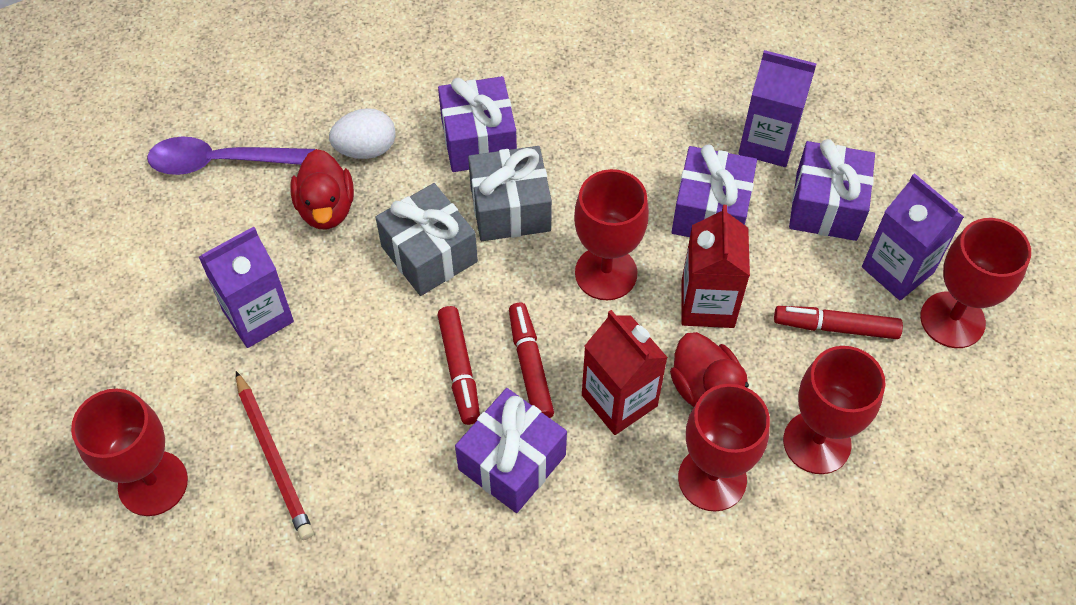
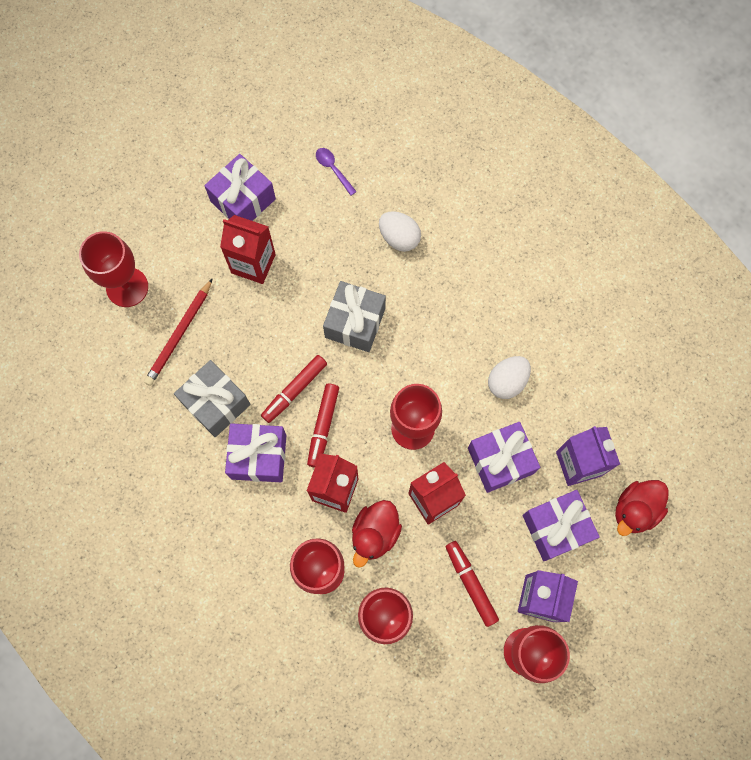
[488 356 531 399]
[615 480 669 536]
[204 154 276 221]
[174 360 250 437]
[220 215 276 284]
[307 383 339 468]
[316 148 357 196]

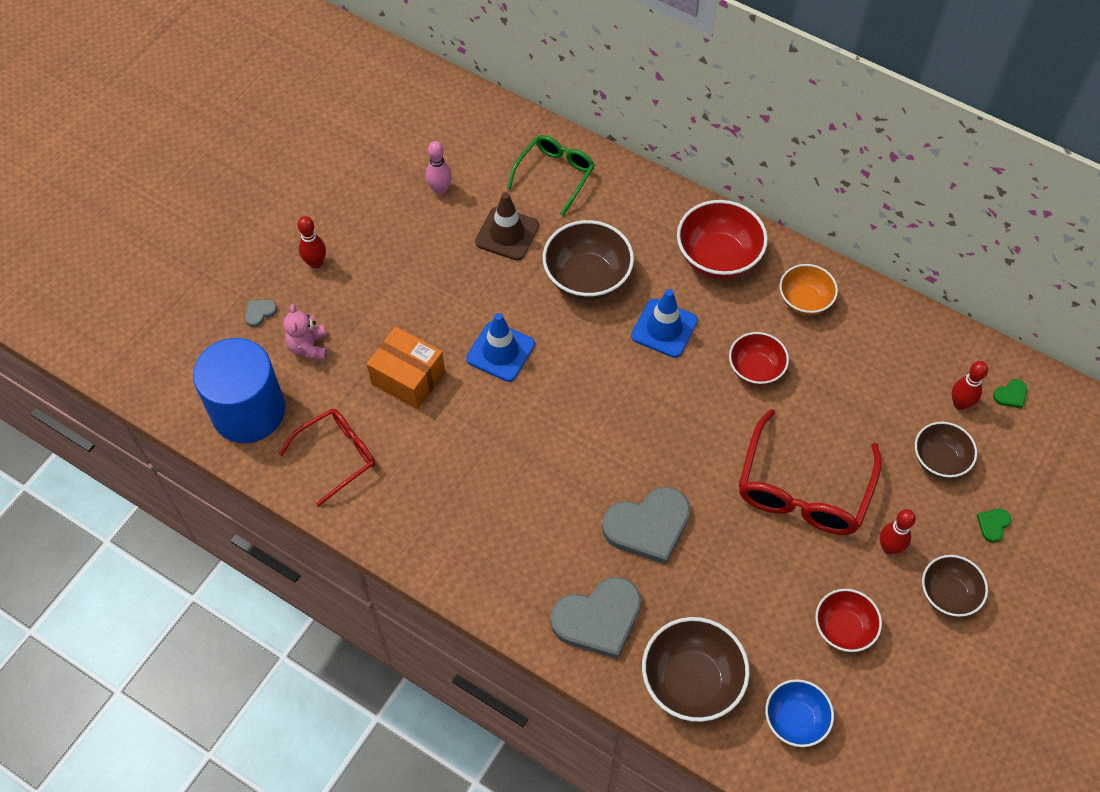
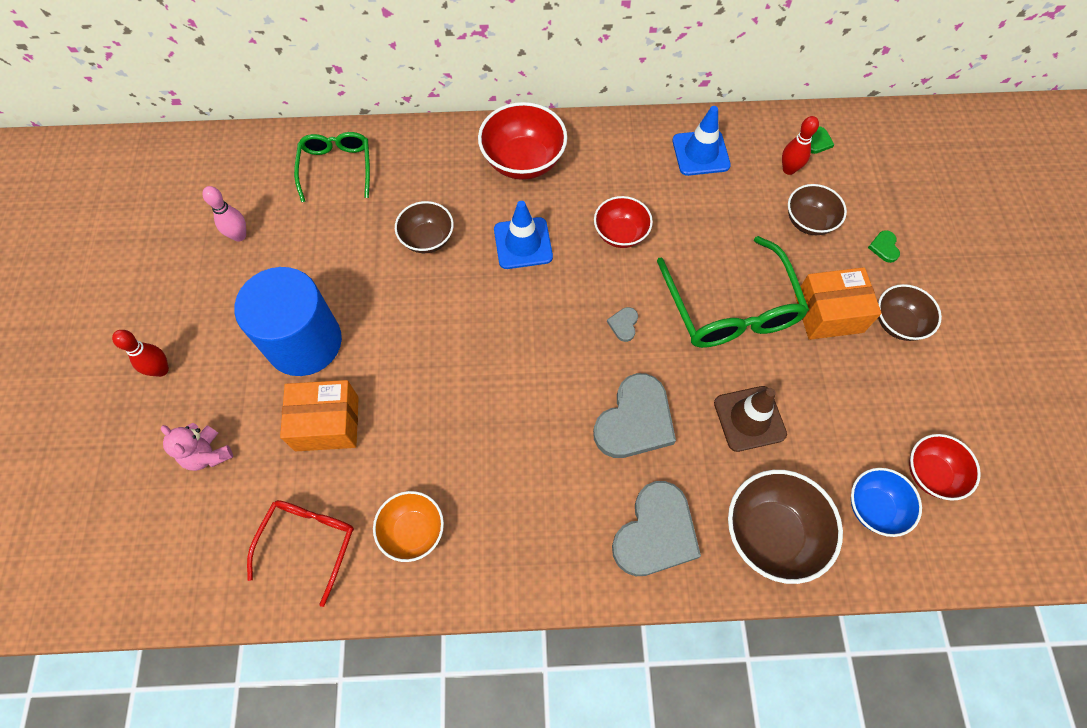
[234 267 342 376]
[607 307 638 342]
[672 106 731 176]
[714 386 787 452]
[373 491 444 562]
[909 434 981 501]
[795 267 882 340]
[657 236 809 348]
[395 201 454 253]

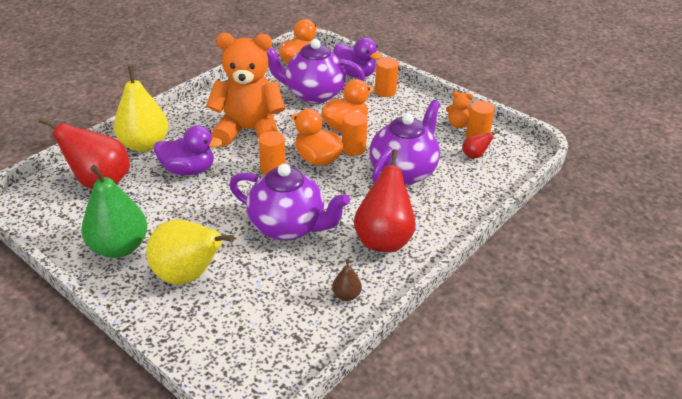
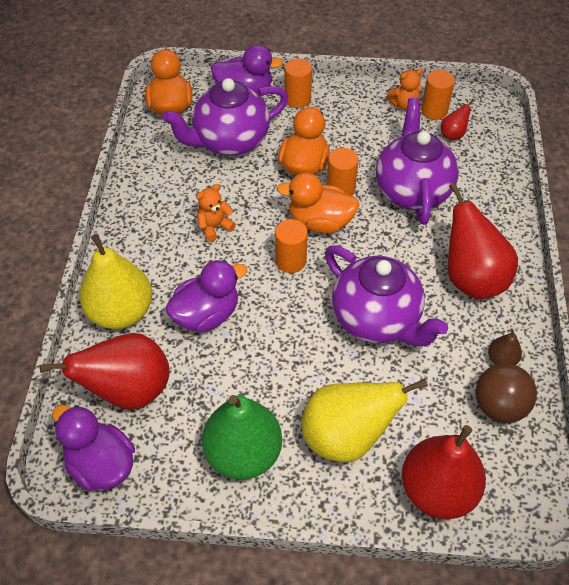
[52 405 135 491]
[402 425 486 519]
[475 363 537 423]
[325 246 448 346]
[196 184 236 242]

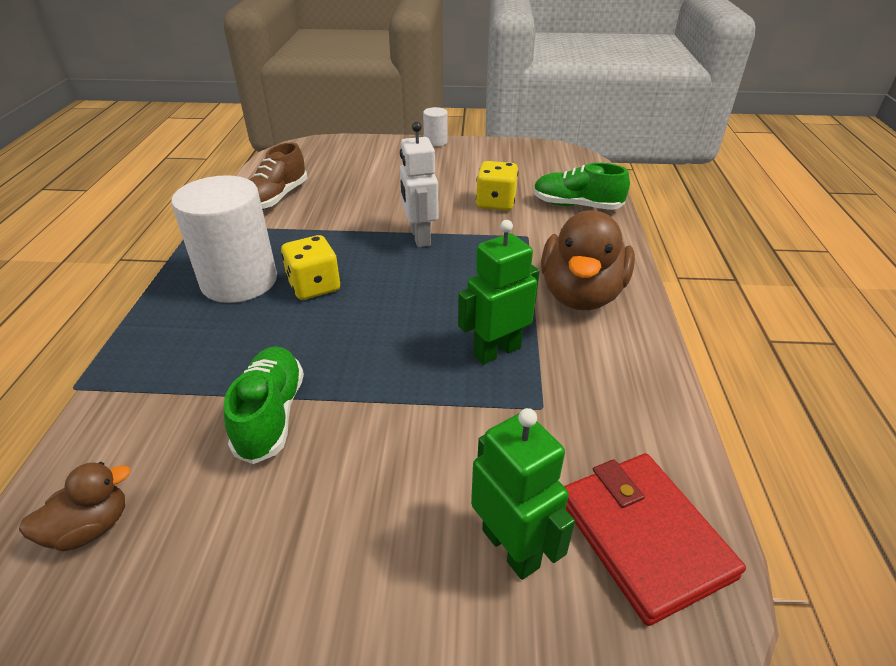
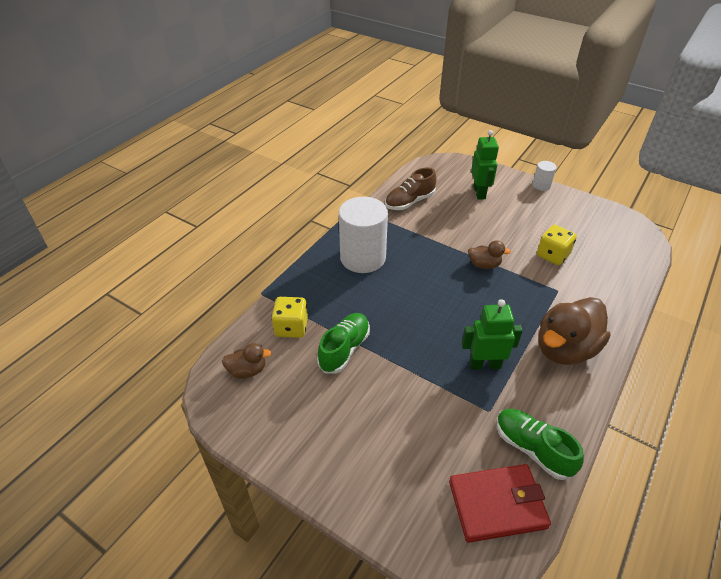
[271 297 308 338]
[471 130 499 200]
[497 409 584 480]
[468 240 511 269]
[449 464 551 543]

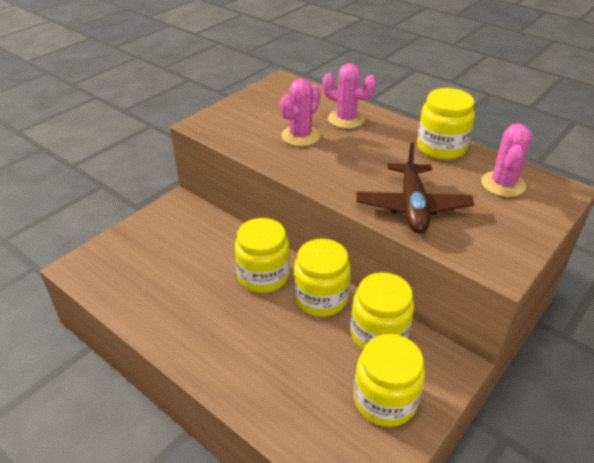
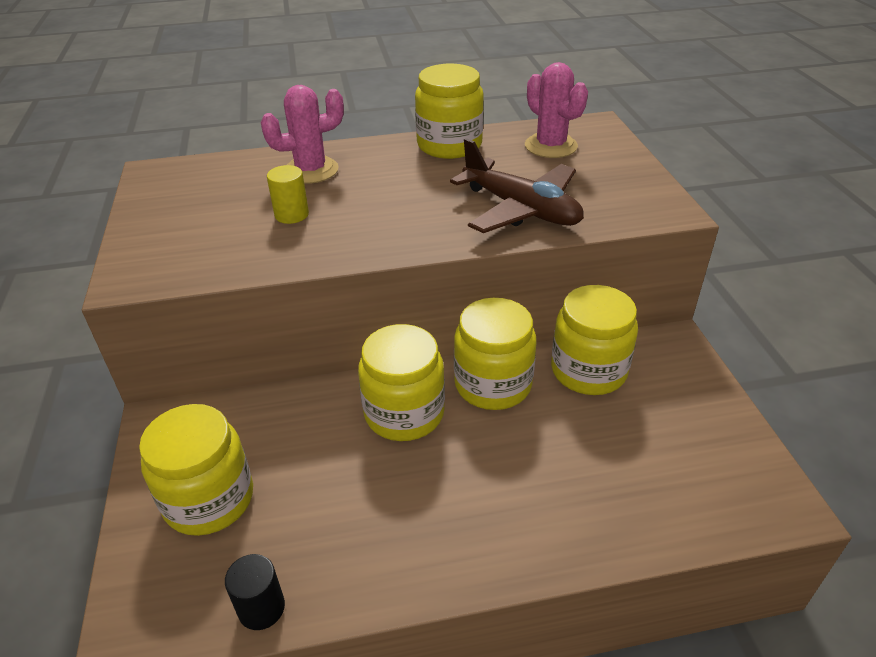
[225 554 285 630]
[139 404 253 536]
[267 165 309 224]

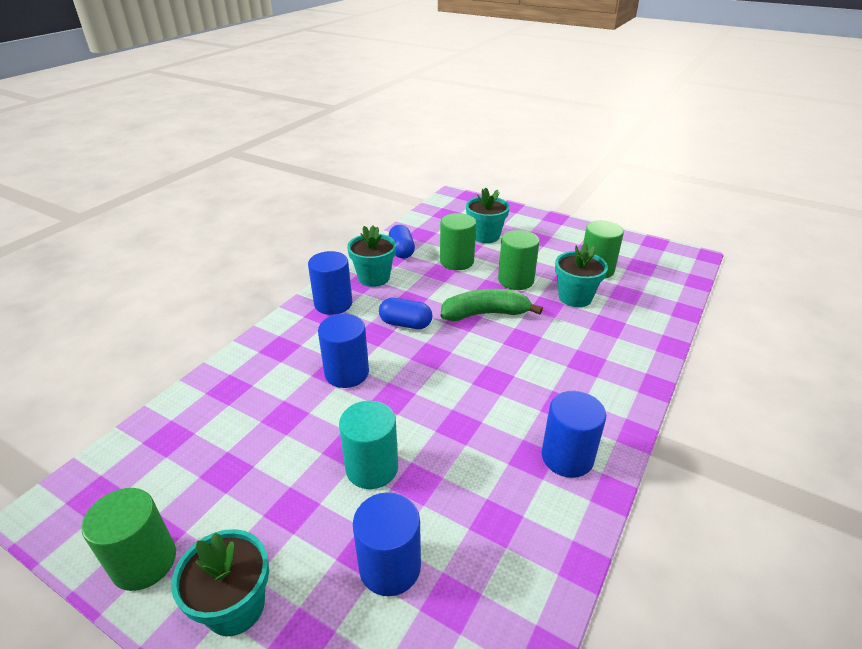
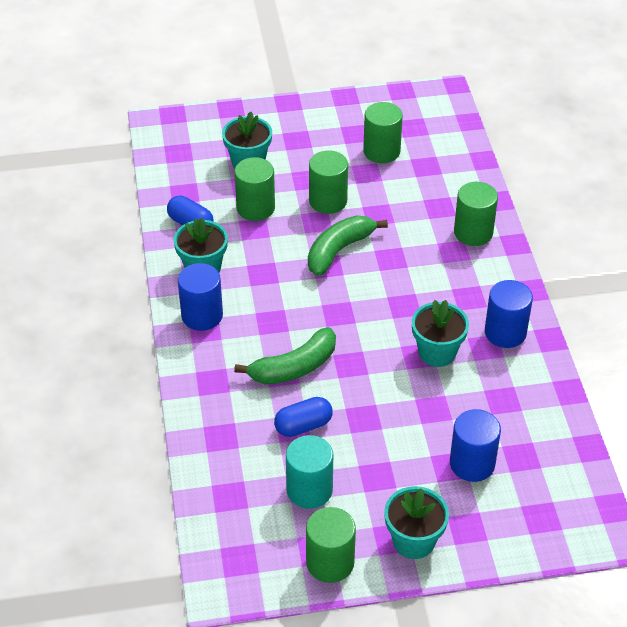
[454 182 498 246]
[286 435 333 509]
[274 397 333 437]
[412 300 469 367]
[234 327 336 385]

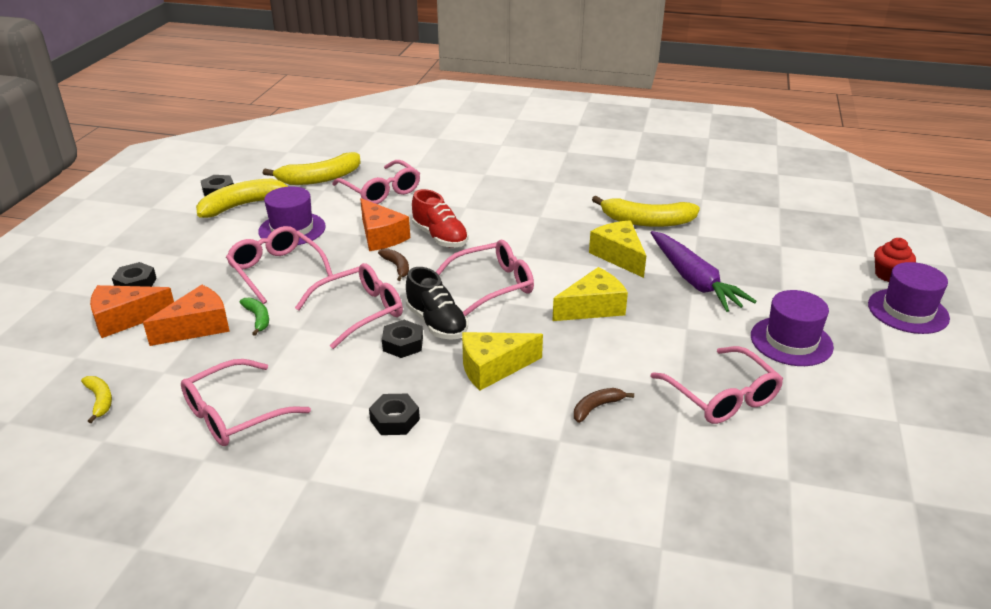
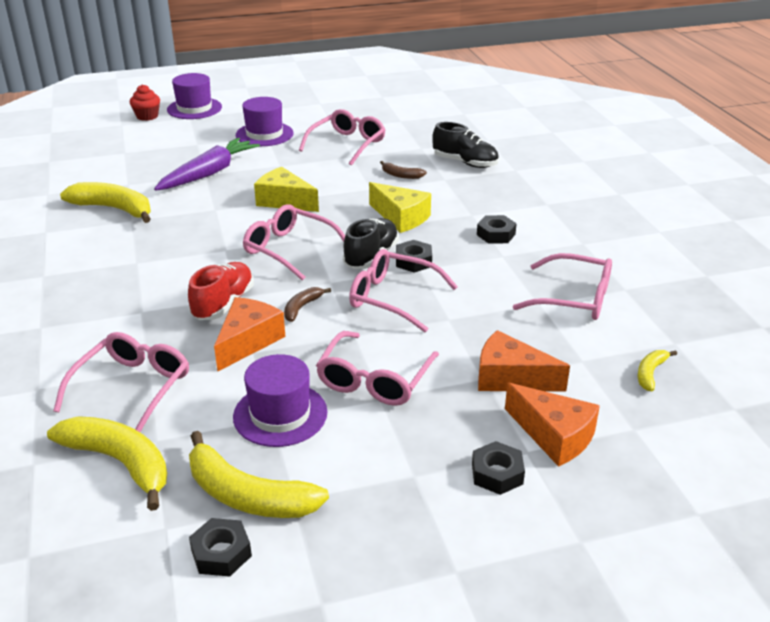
[239 298 269 336] (first image)
[589 221 646 278] (first image)
[432 122 499 168]
[60 182 151 223]

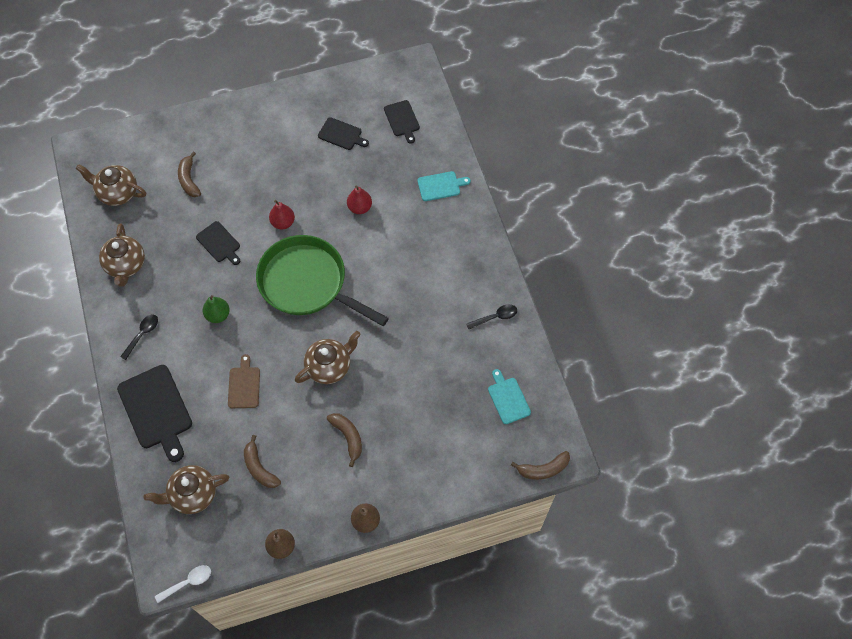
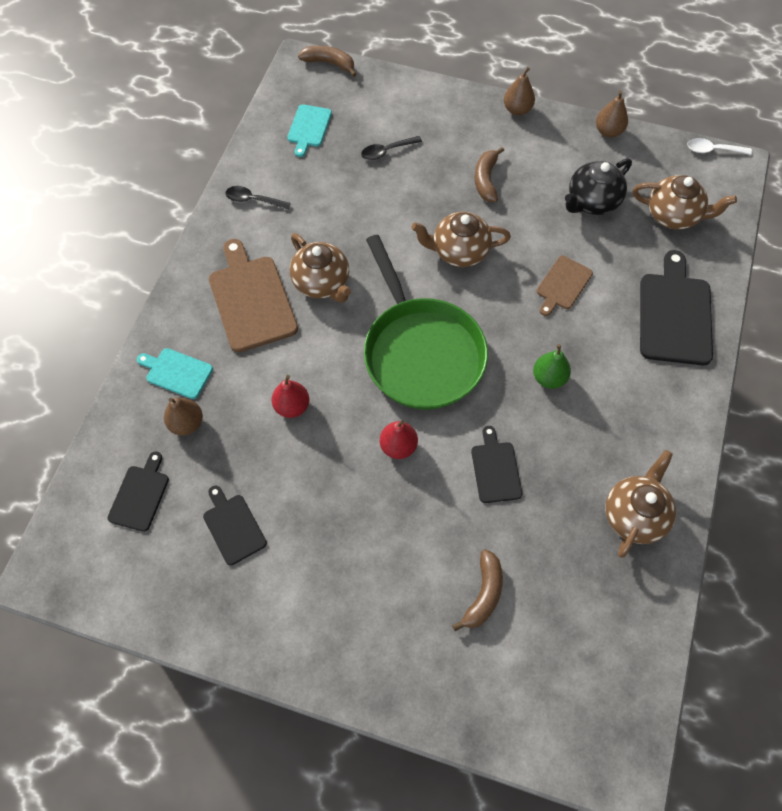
[164 397 203 436]
[209 239 298 352]
[290 233 351 303]
[361 136 422 160]
[565 158 632 215]

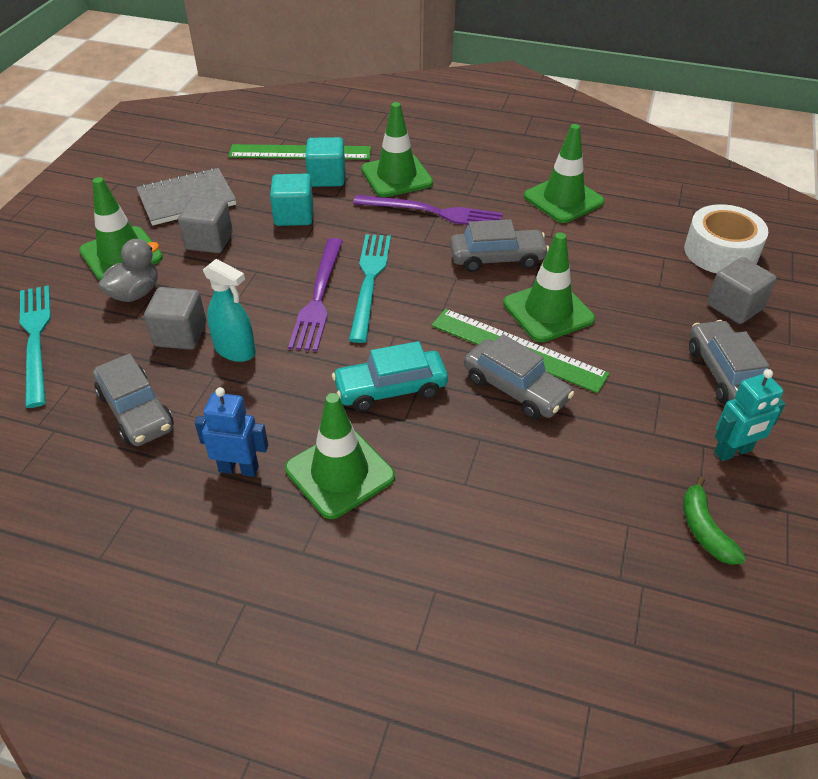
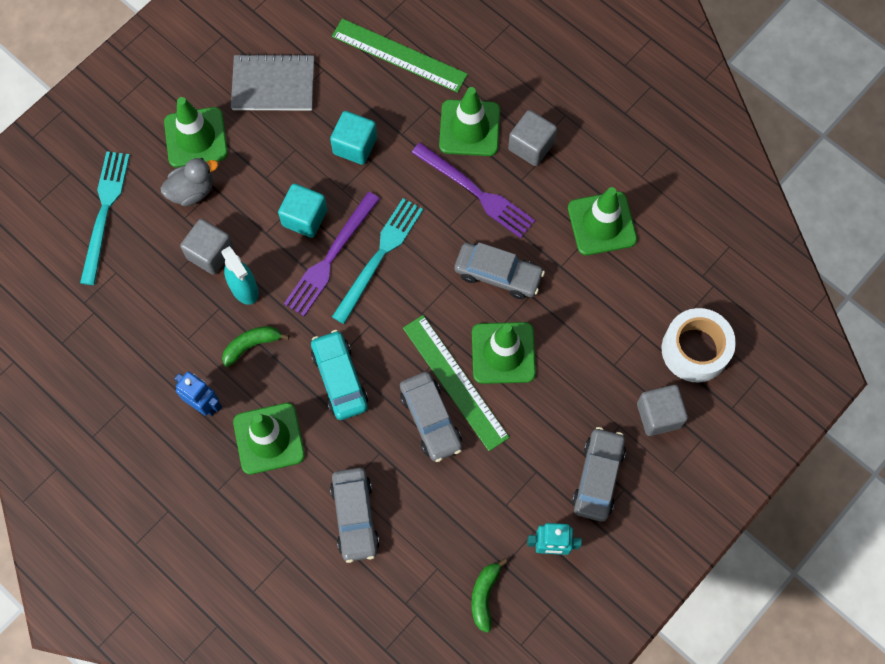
[222 326 289 367]
[330 468 380 563]
[508 110 557 166]
[278 183 327 238]
[311 330 368 420]

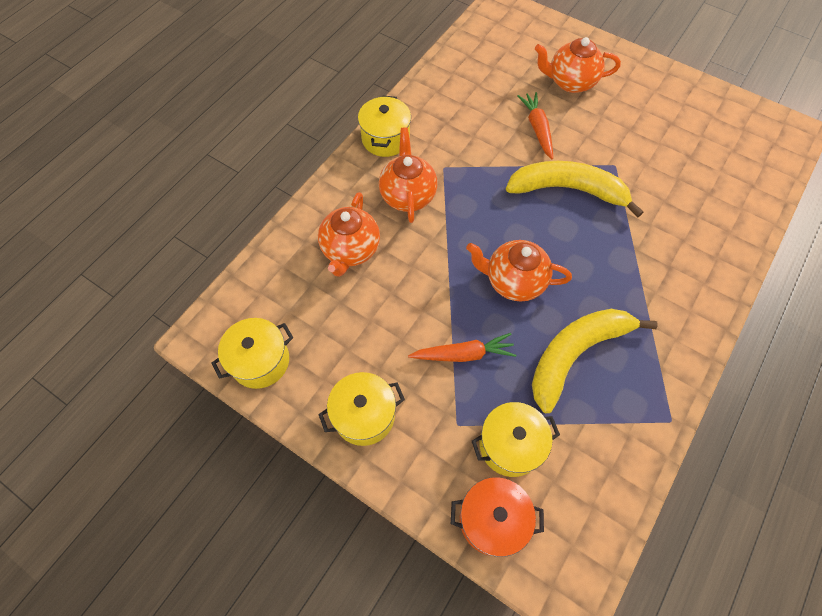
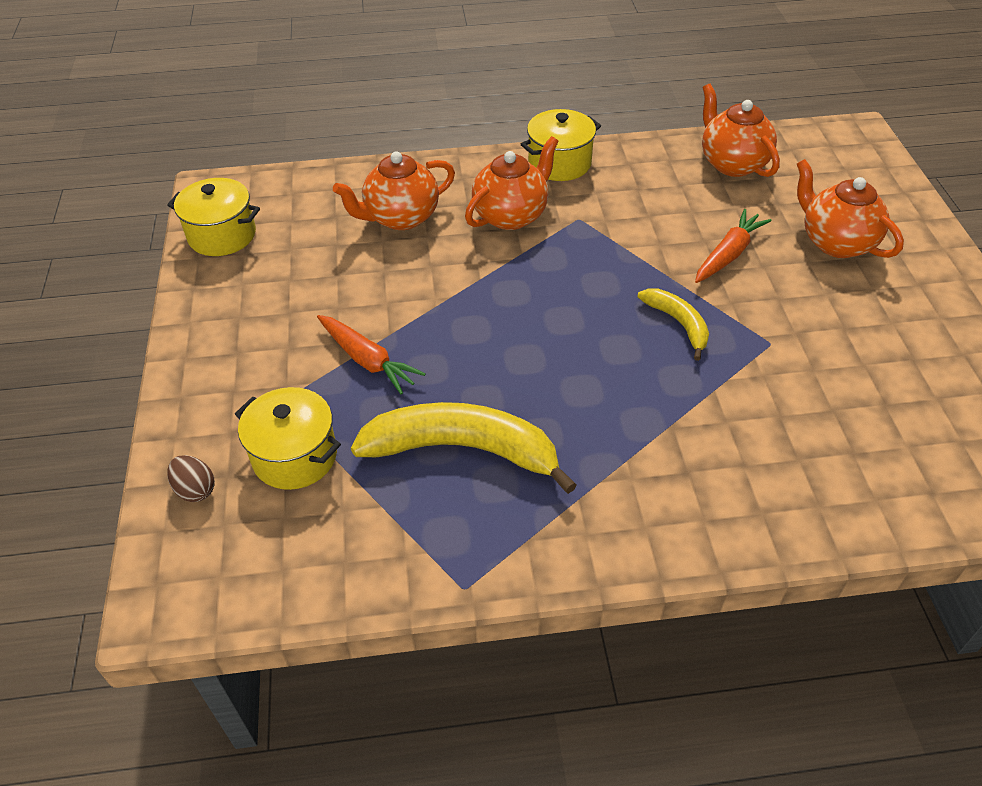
[318 372 405 446] (first image)
[702 84 780 177]
[167 455 215 502]
[637 289 709 361]

